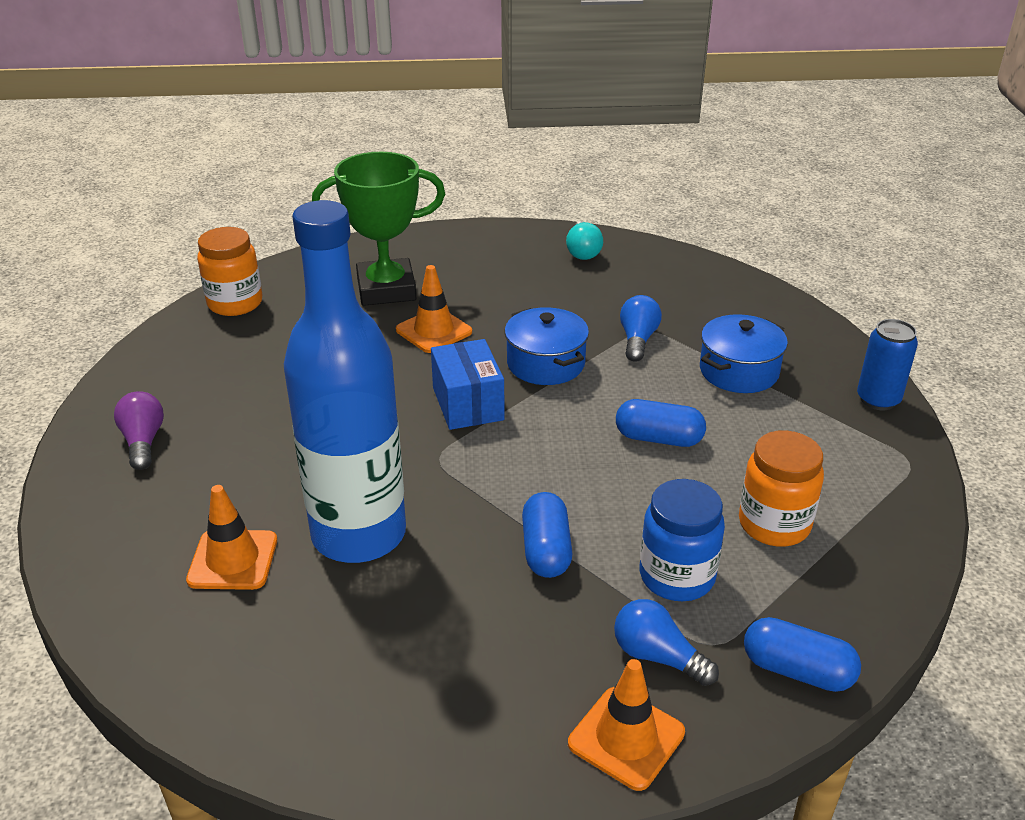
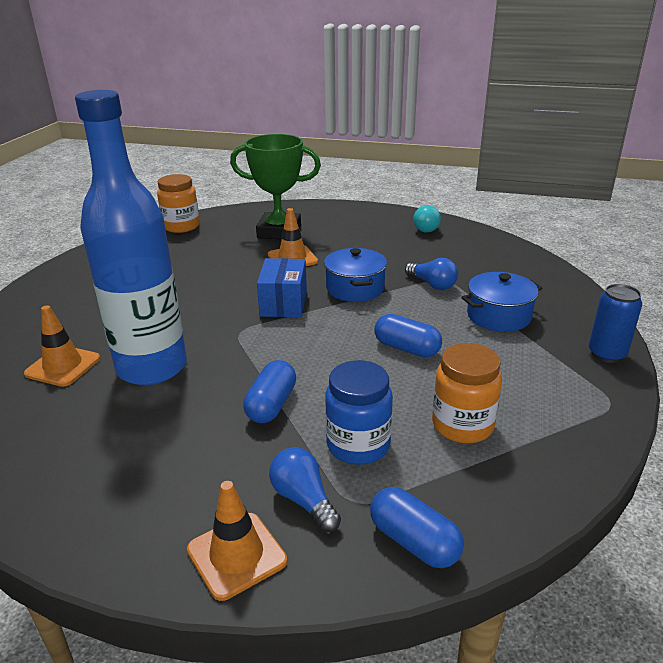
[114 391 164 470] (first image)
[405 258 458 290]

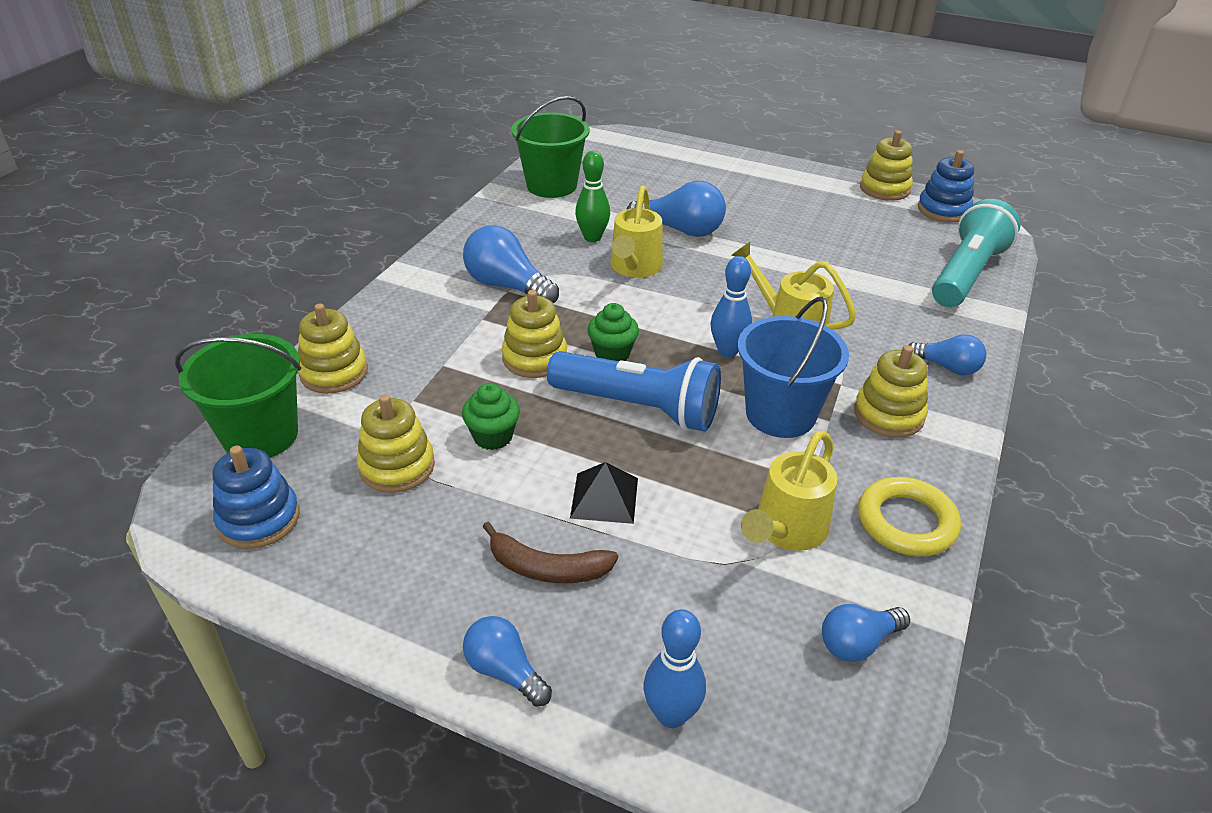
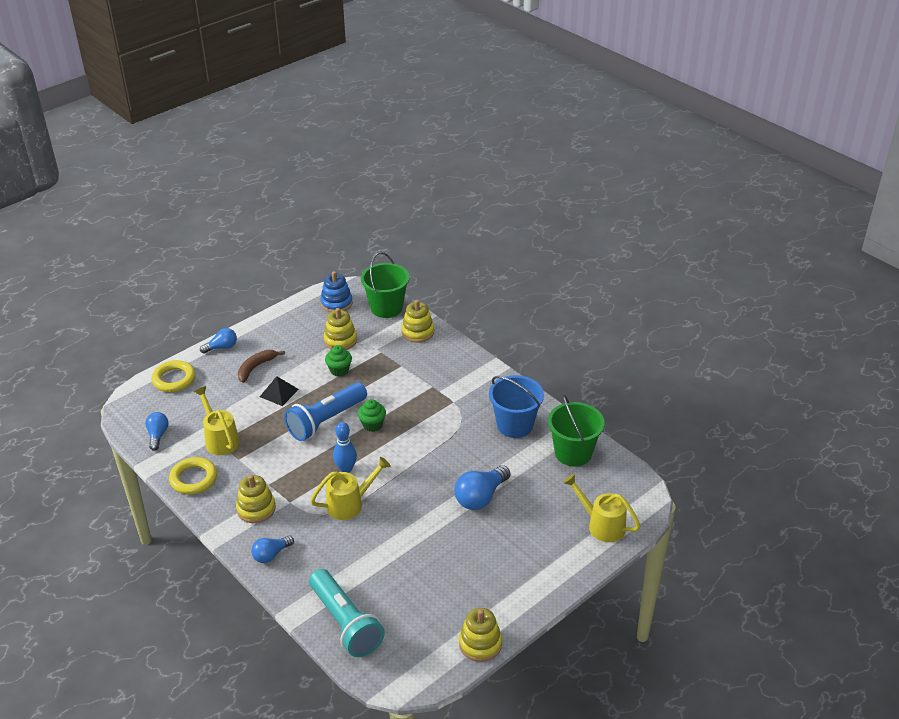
[463 225 559 304] (first image)
[502 290 567 378] (first image)
[575 151 610 242] (first image)
[918 150 974 223] (first image)
[563 474 640 542]
[489 375 544 438]
[151 360 196 392]

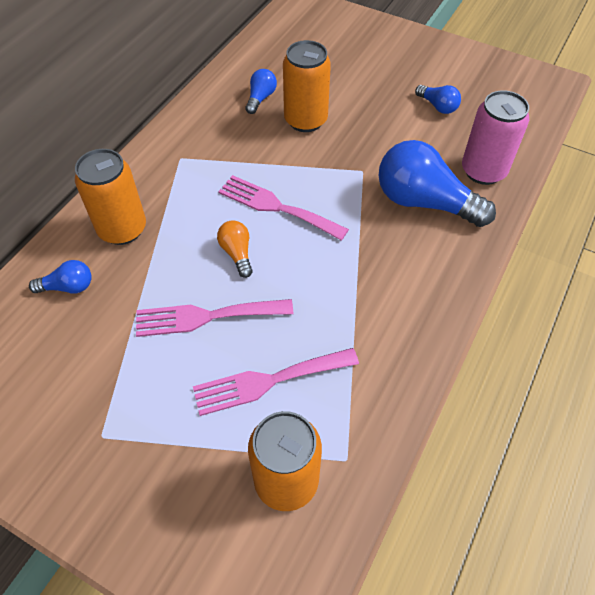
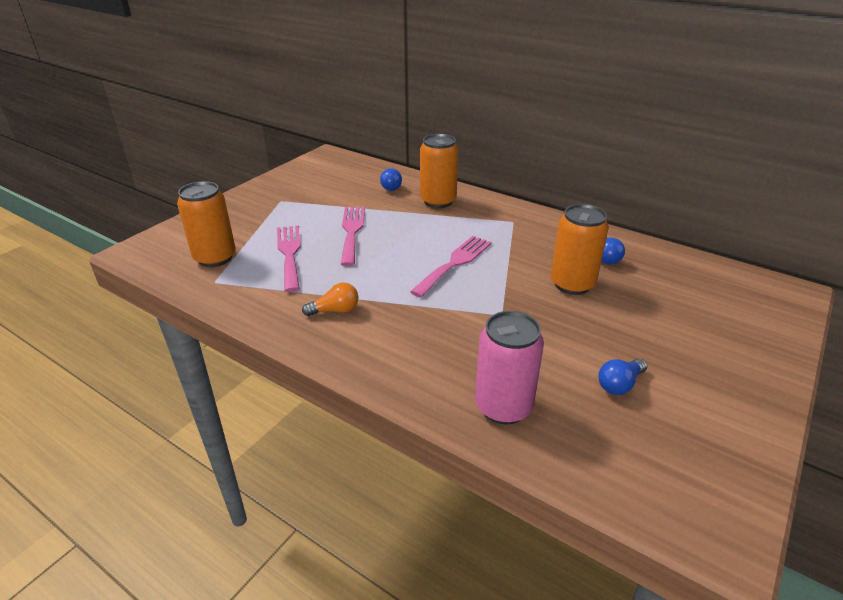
[378 140 496 227] (first image)
[302 282 359 316]

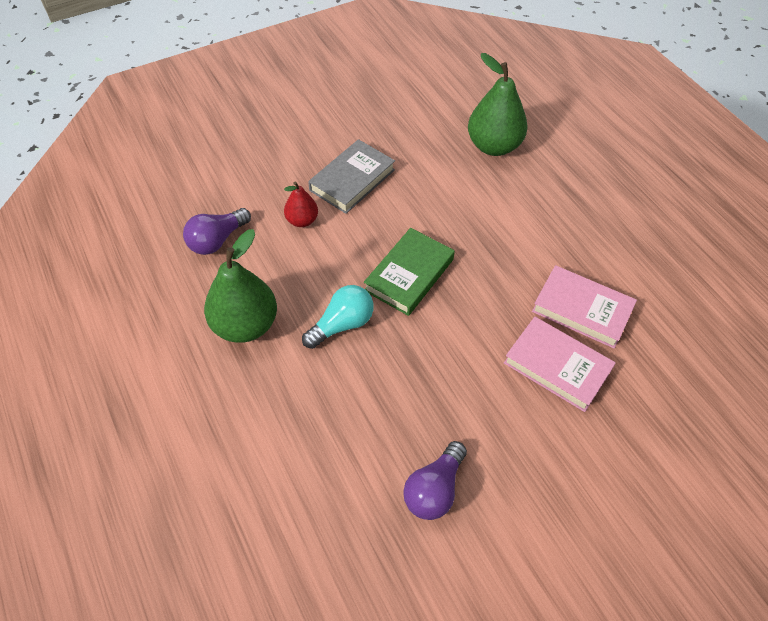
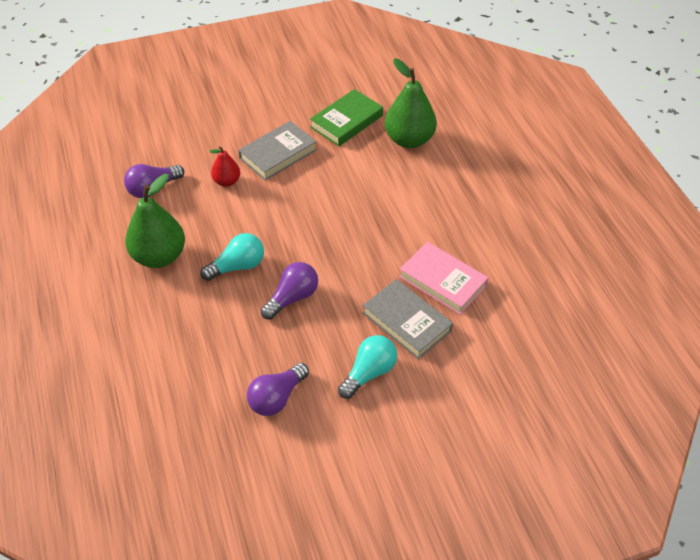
[261 262 318 320]
[338 335 397 399]
[310 89 383 146]
[362 279 453 359]

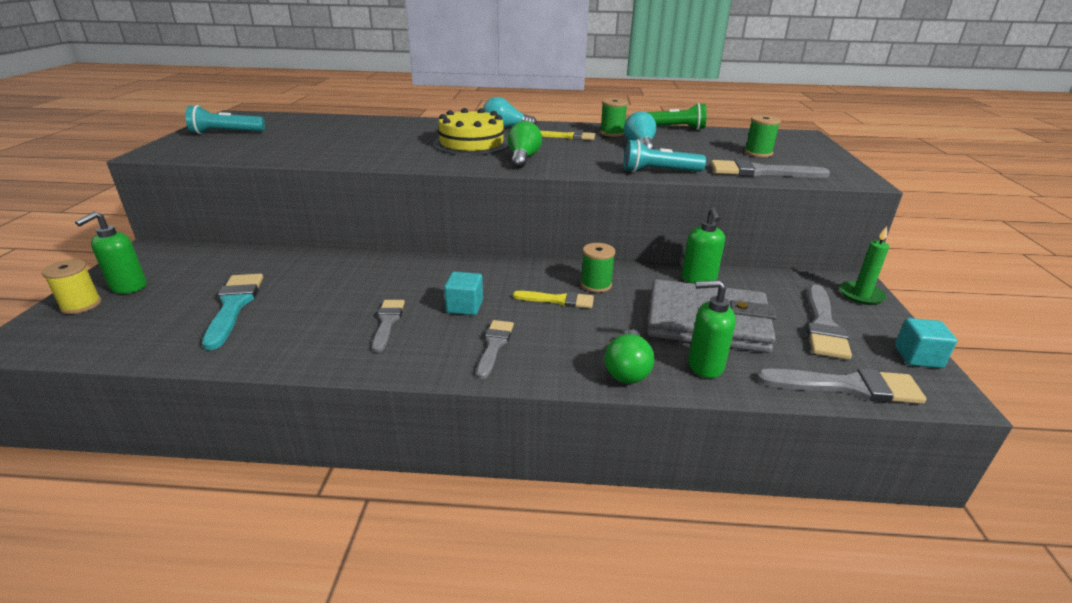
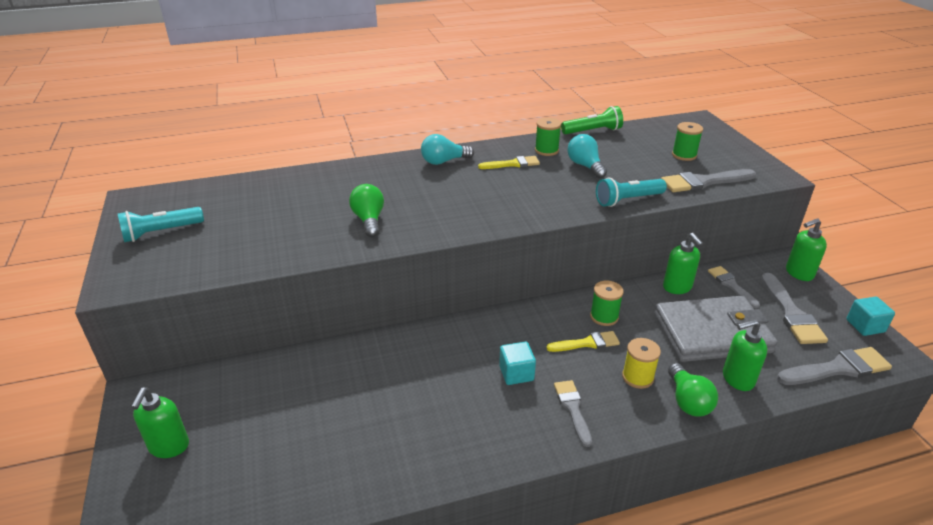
[202 274 263 350] (first image)
[433 108 509 155] (first image)
[622 338 661 389]
[708 266 760 309]
[349 184 384 237]
[786 218 827 281]

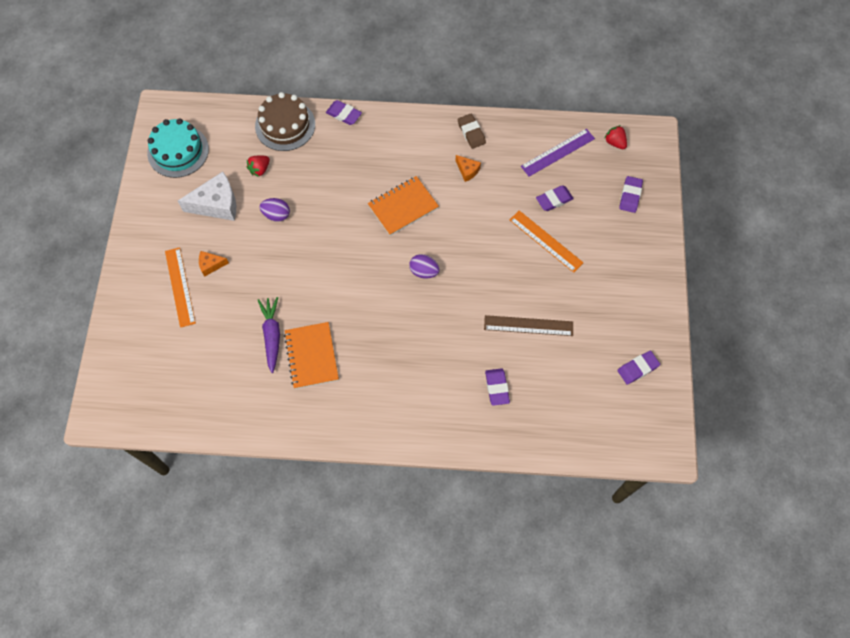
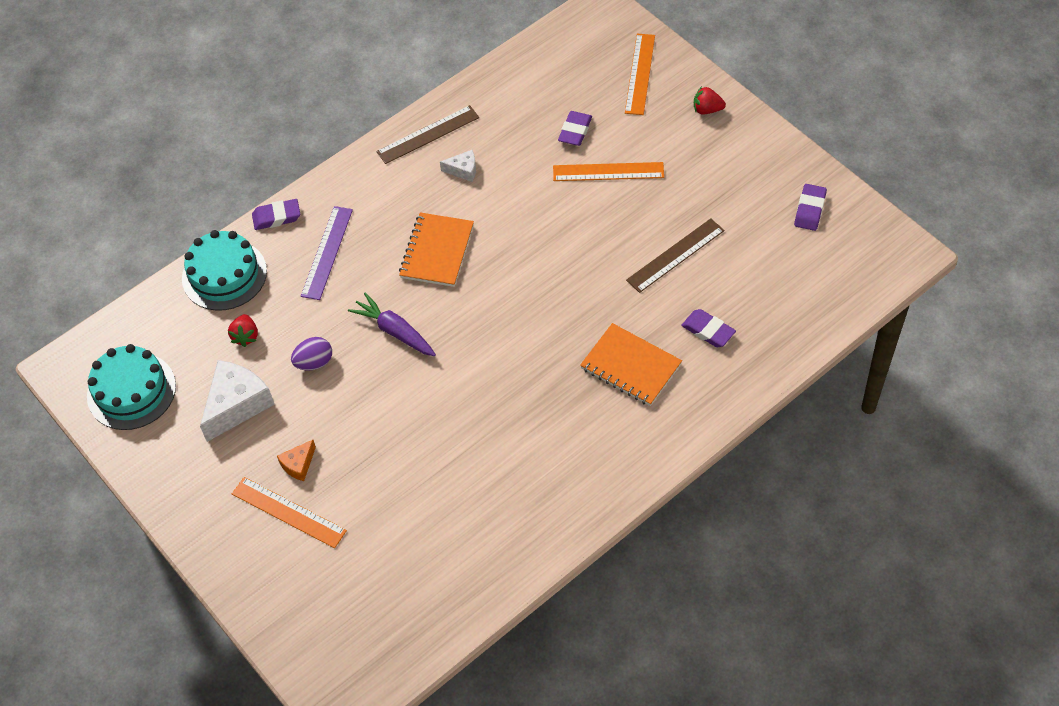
[409 254 440 278] (first image)
[348 292 436 356]
[580 323 682 406]
[301 206 353 300]
[694 86 726 114]
[376 105 479 164]
[625 34 655 115]
[182 230 267 311]
[440 150 476 182]

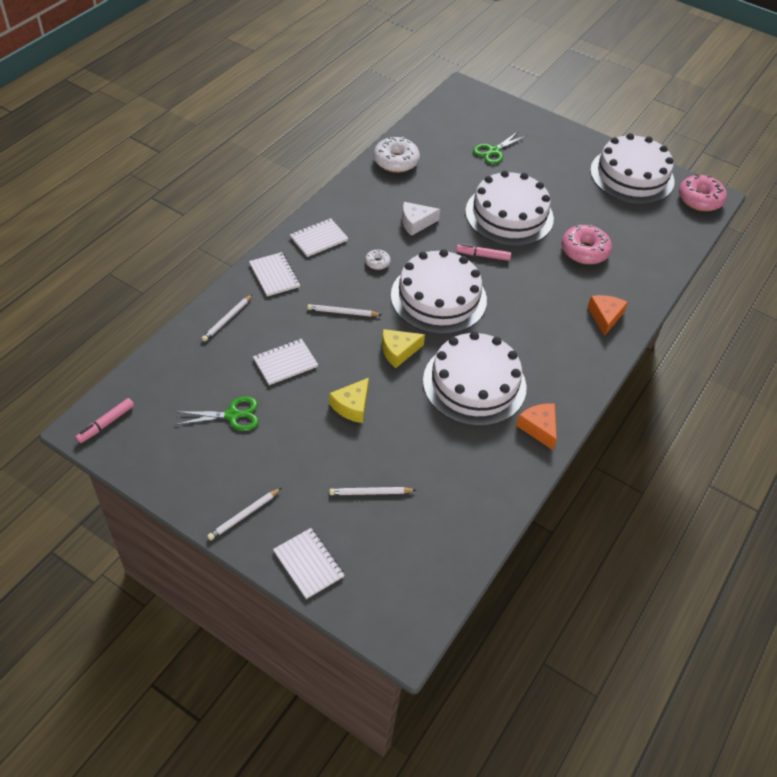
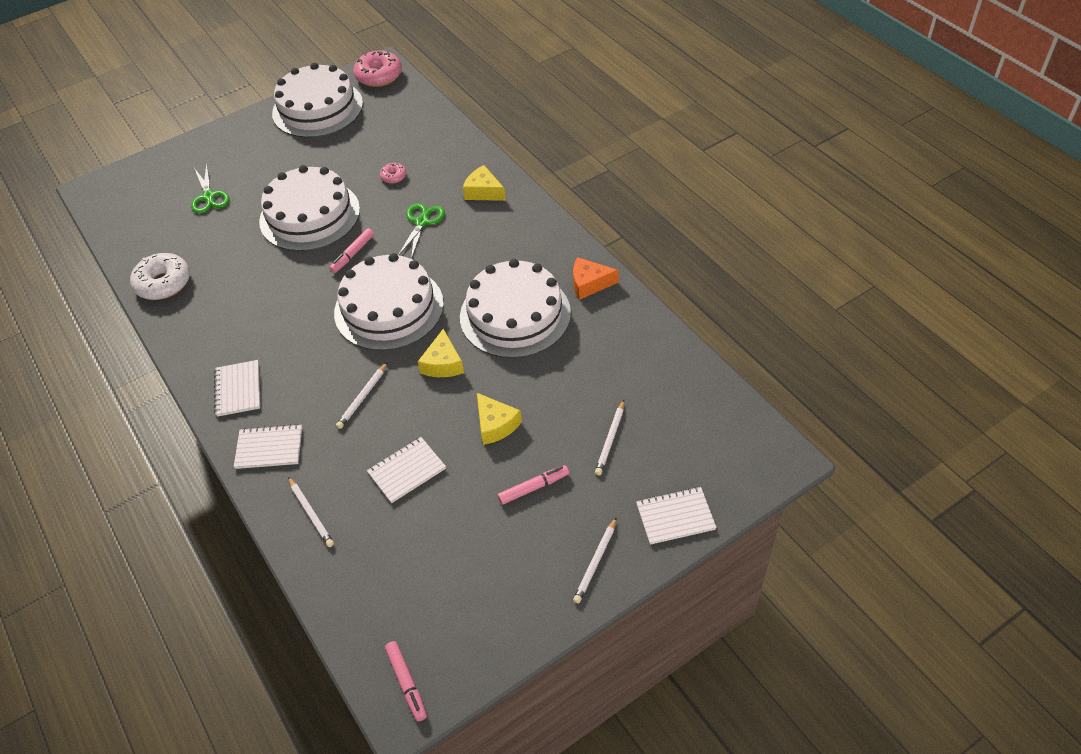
[365 249 391 270] (first image)
[402 202 440 236] (first image)
[498 465 569 505]
[398 203 445 259]
[463 165 506 201]
[573 517 617 603]
[367 437 446 503]
[380 163 406 183]

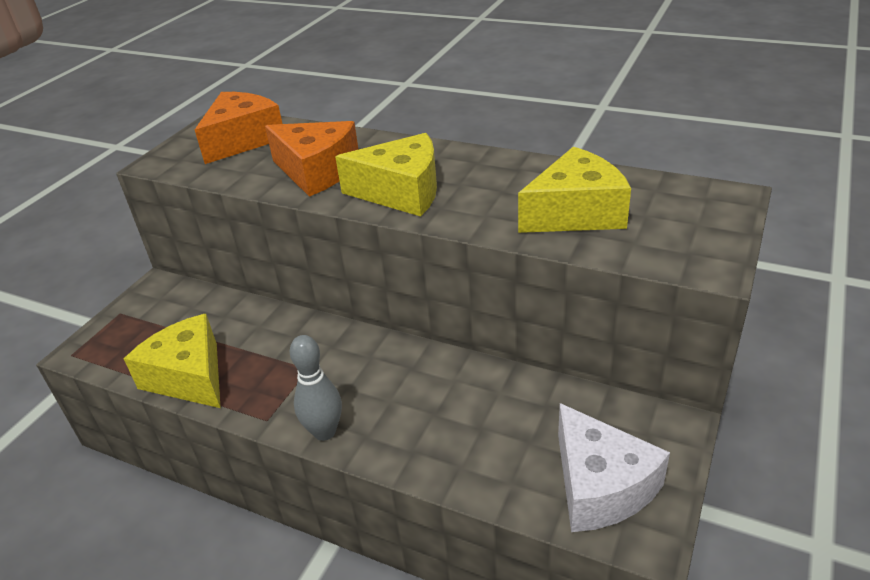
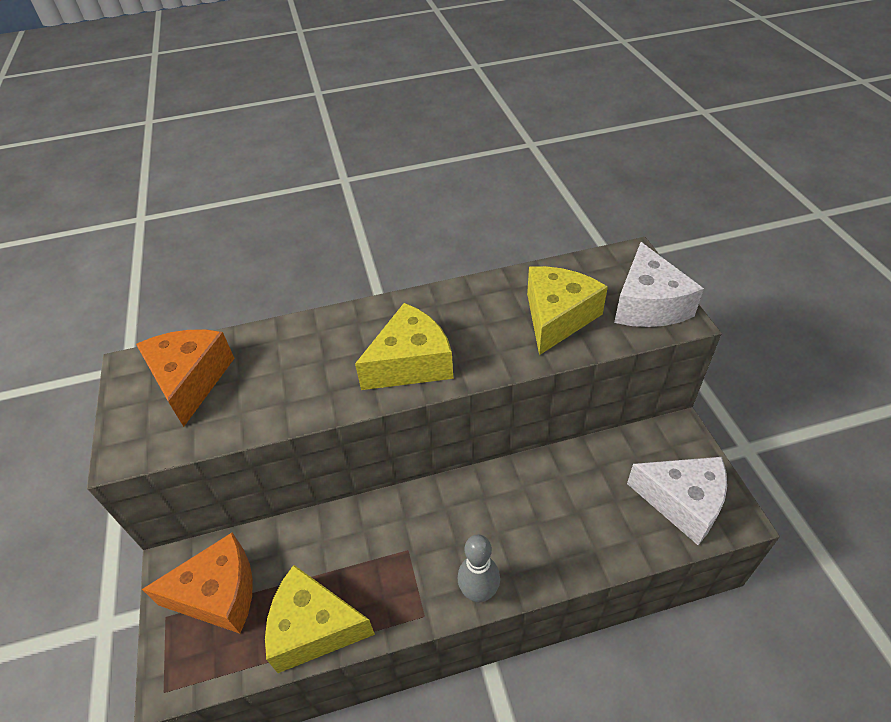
[614 242 704 327]
[142 532 253 634]

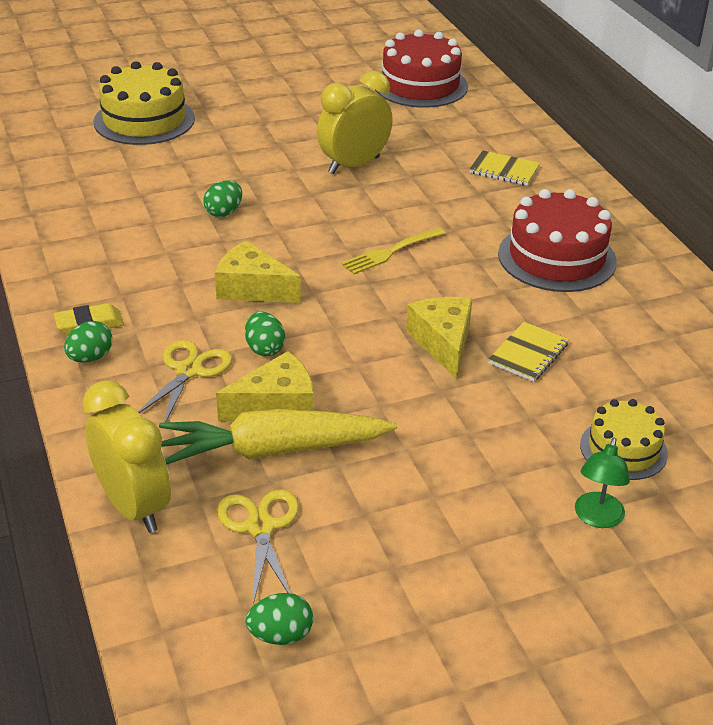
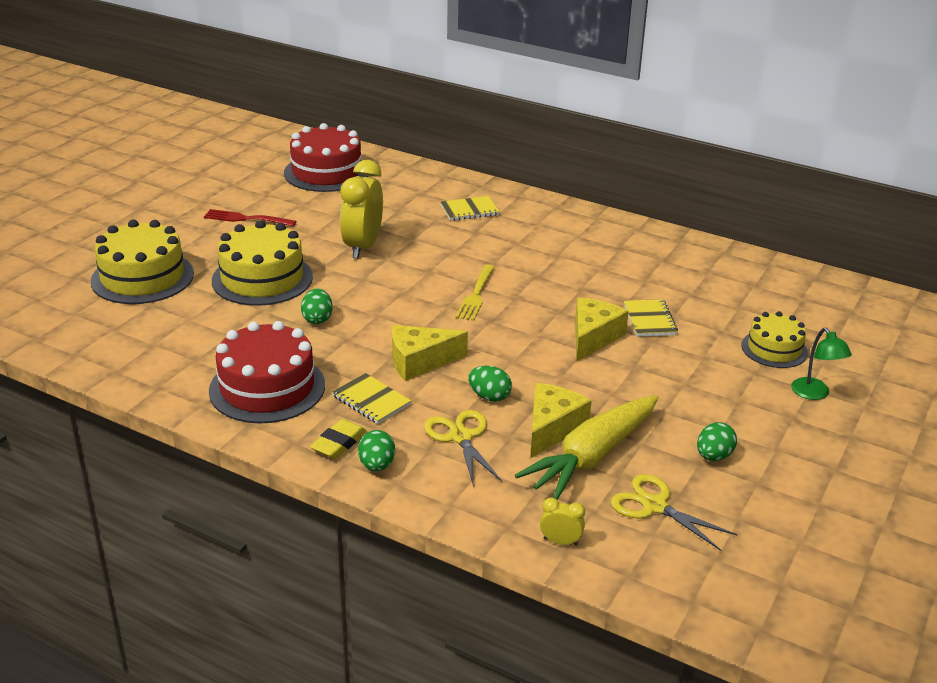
[204 209 296 226]
[212 220 313 306]
[332 373 411 424]
[697 422 737 461]
[209 321 325 424]
[575 297 629 362]
[540 498 585 546]

